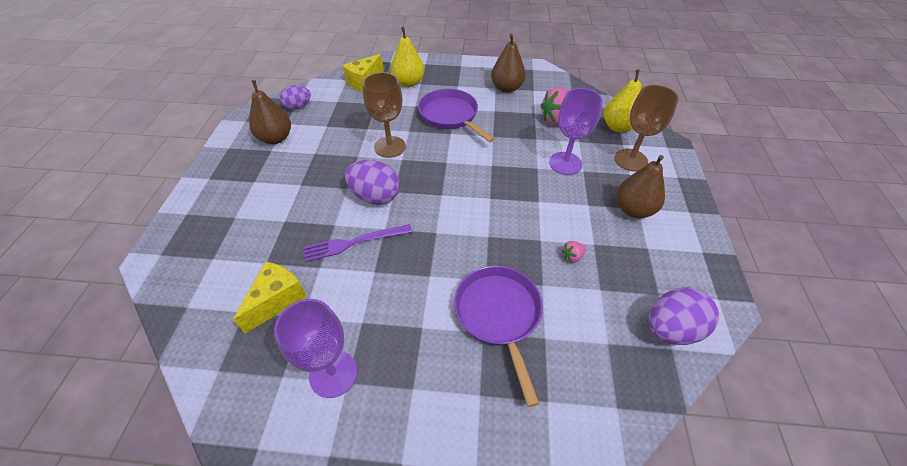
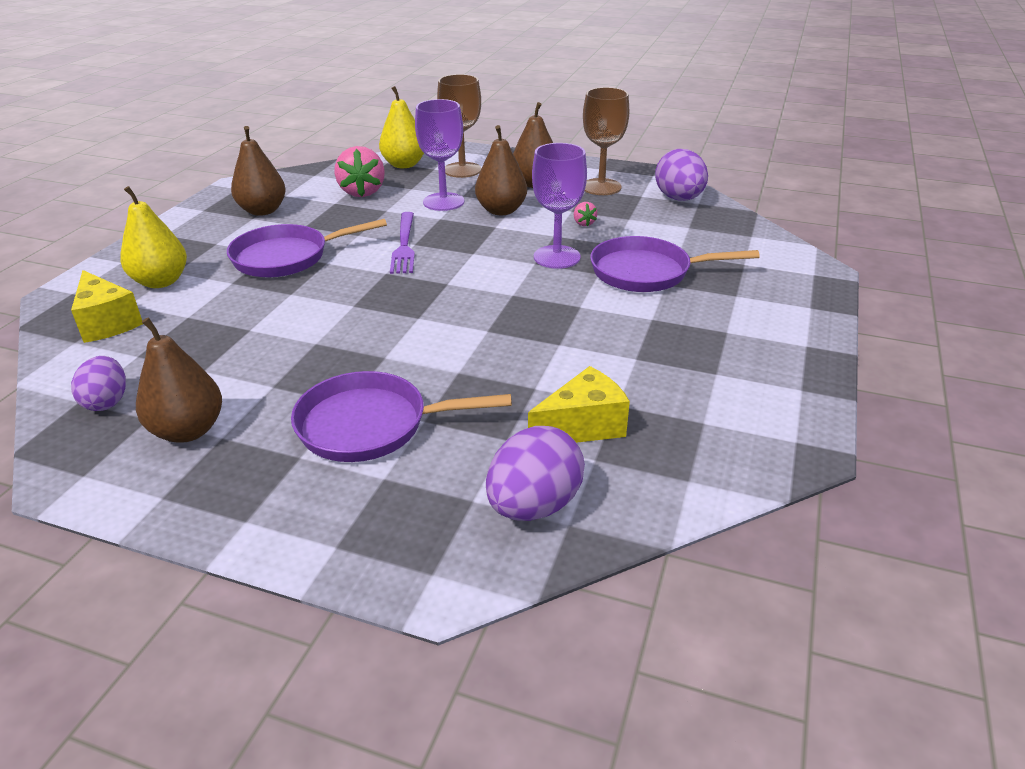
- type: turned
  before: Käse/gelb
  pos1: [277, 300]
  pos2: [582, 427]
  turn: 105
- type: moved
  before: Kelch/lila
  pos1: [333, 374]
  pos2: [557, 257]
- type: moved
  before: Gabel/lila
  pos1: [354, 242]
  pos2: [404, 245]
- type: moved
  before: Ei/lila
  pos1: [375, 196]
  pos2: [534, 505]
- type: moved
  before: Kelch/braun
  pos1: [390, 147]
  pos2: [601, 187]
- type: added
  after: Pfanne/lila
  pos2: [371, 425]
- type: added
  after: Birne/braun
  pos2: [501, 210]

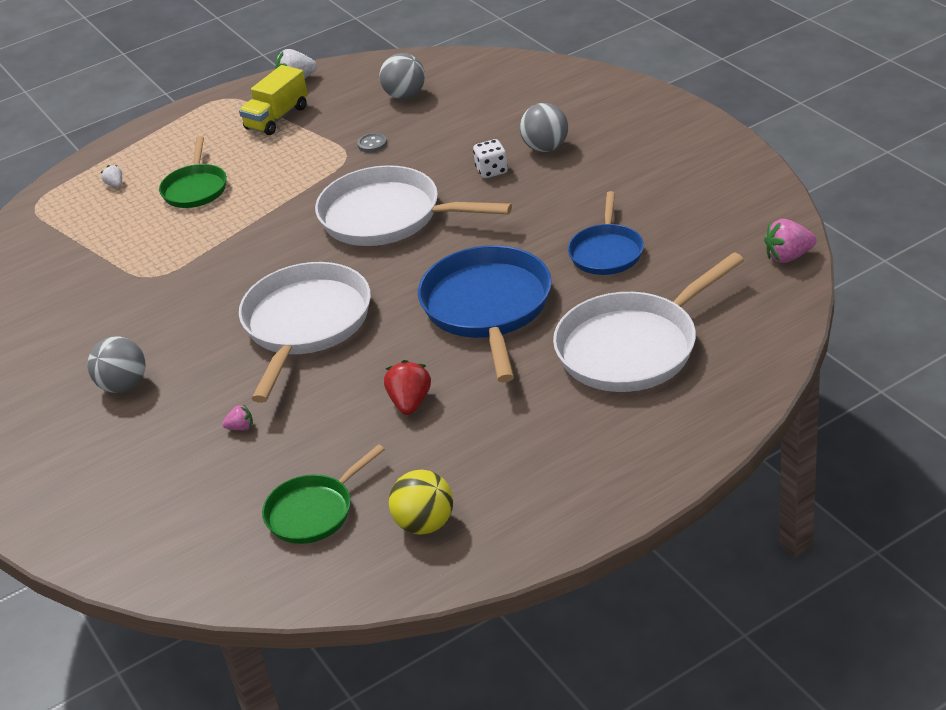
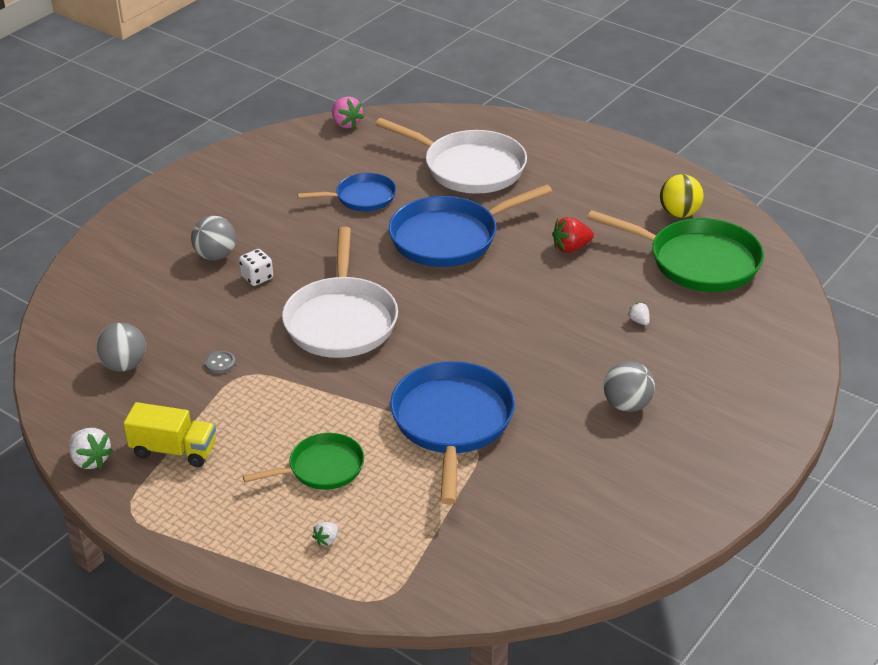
- type: recoloured
  before: Erdbeere/rosa
  after: Erdbeere/weiß
  pos1: [241, 427]
  pos2: [639, 321]
- type: removed
  before: Pfanne/weiß
  pos1: [305, 324]
- type: resized
  before: Pfanne/grün
  pos1: [313, 511]
  pos2: [698, 261]
  scale: 1.72
- type: added
  after: Pfanne/blau
  pos2: [452, 423]

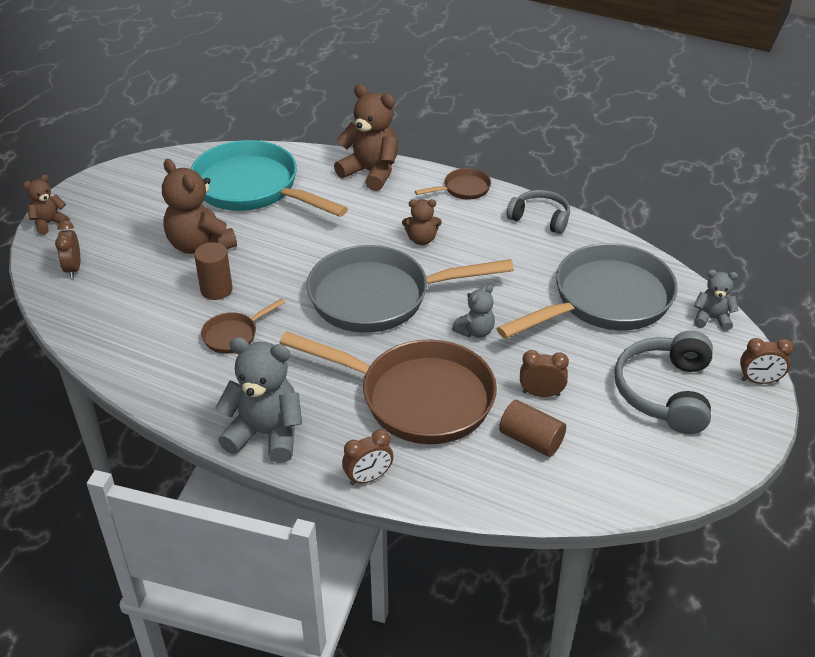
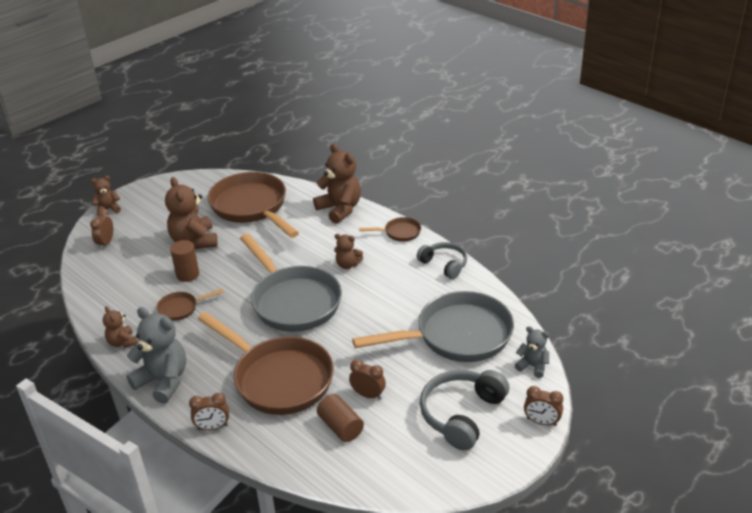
- type: recoloured
  before: Pfanne/türkis
  after: Pfanne/braun
  pos1: [252, 188]
  pos2: [251, 207]
- type: turned
  before: Pfanne/grau
  pos1: [379, 297]
  pos2: [293, 301]
  turn: -135
- type: removed
  before: Teddybär/grau
  pos1: [475, 331]
- type: added
  after: Teddybär/braun
  pos2: [122, 342]

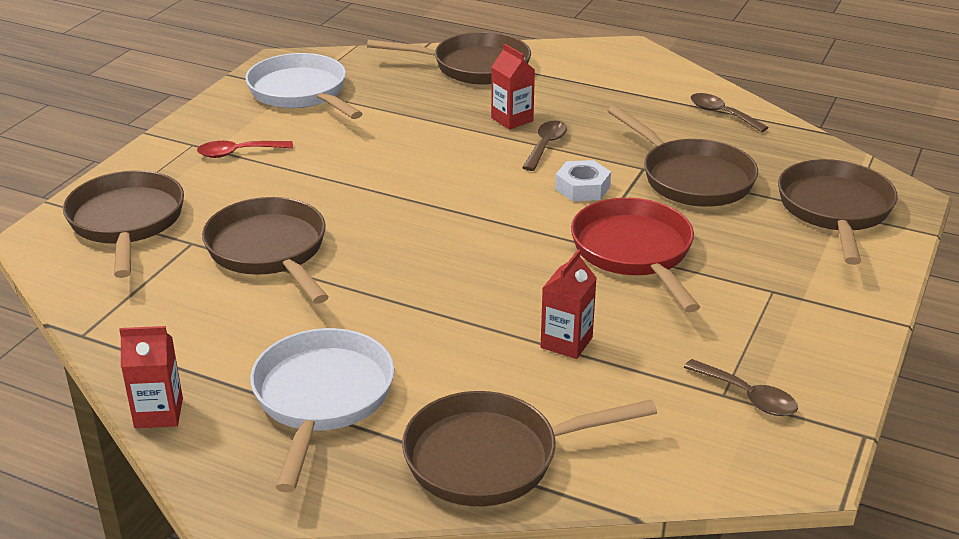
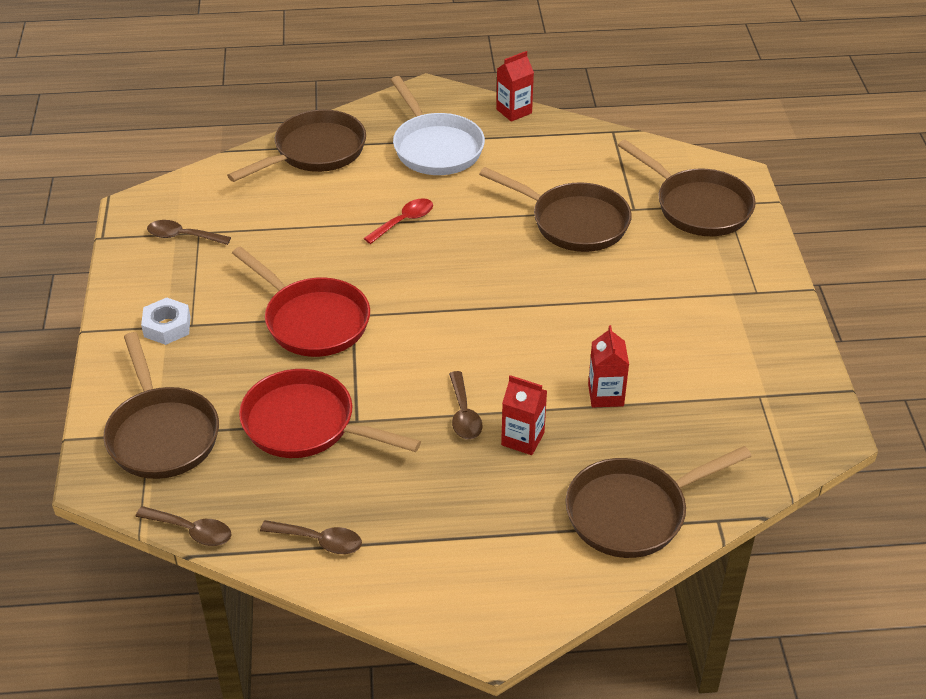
- type: moved
  before: Löffel/rot
  pos1: [238, 153]
  pos2: [404, 221]
- type: removed
  before: Pfanne/weiß
  pos1: [301, 93]
- type: moved
  before: Getränkekarton/rot
  pos1: [566, 342]
  pos2: [605, 395]
- type: moved
  before: Sechskantmutter/weiß
  pos1: [582, 188]
  pos2: [167, 326]
- type: recoloured
  before: Pfanne/braun
  after: Pfanne/rot
  pos1: [692, 178]
  pos2: [306, 425]
- type: added
  after: Löffel/braun
  pos2: [191, 531]

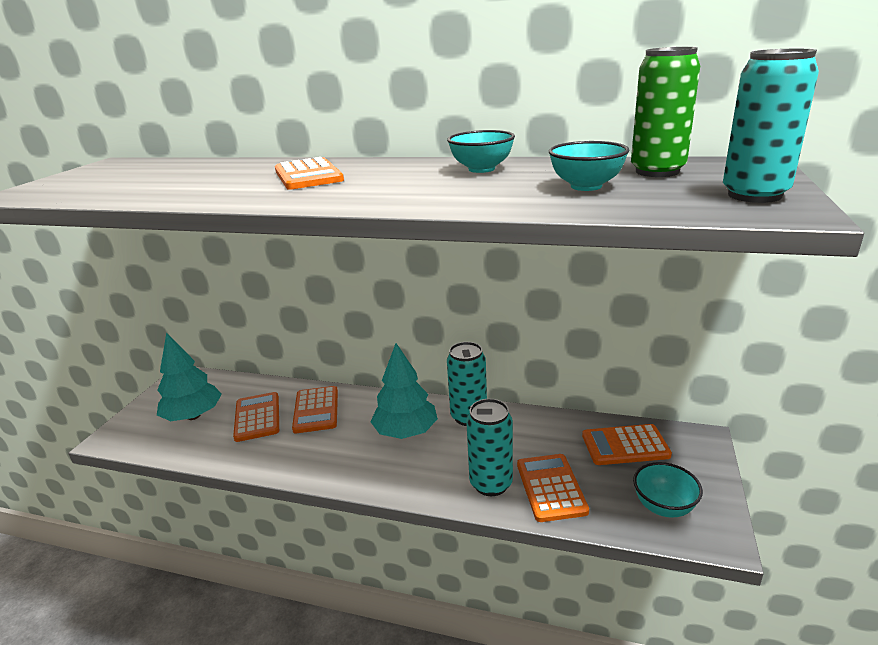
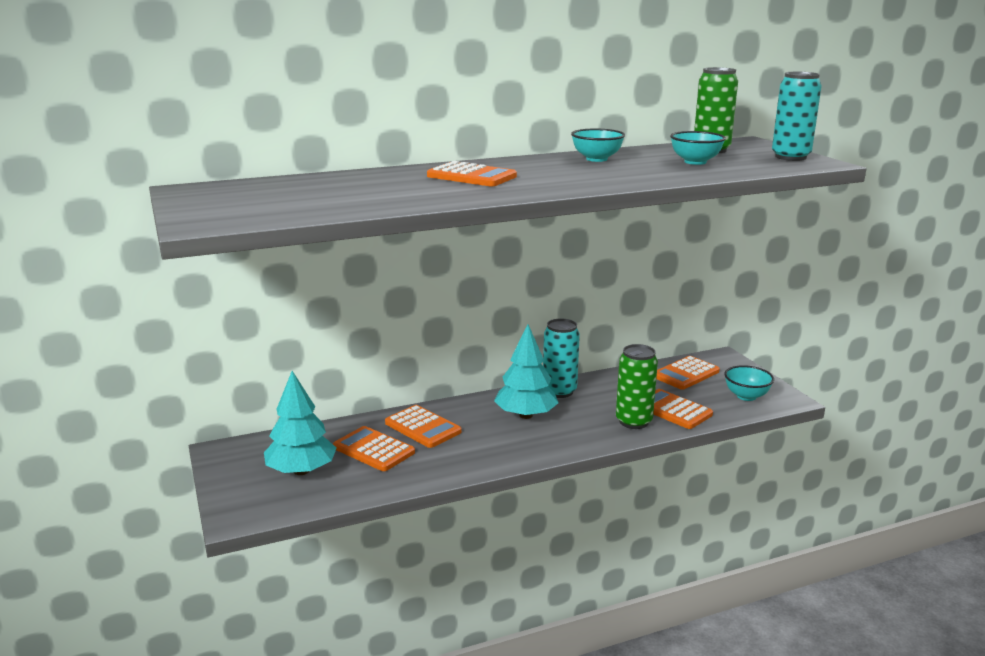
- type: recoloured
  before: Dose/türkis
  after: Dose/grün
  pos1: [491, 484]
  pos2: [633, 421]

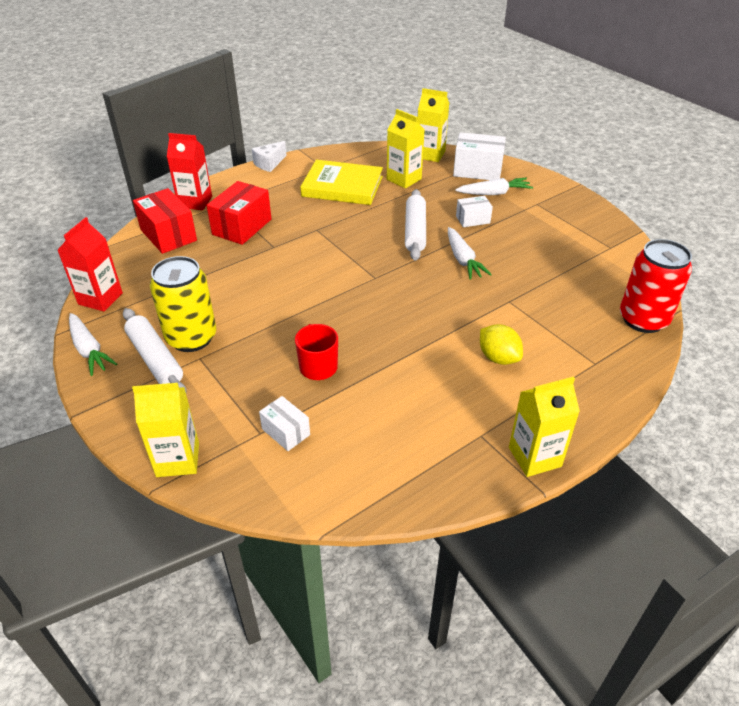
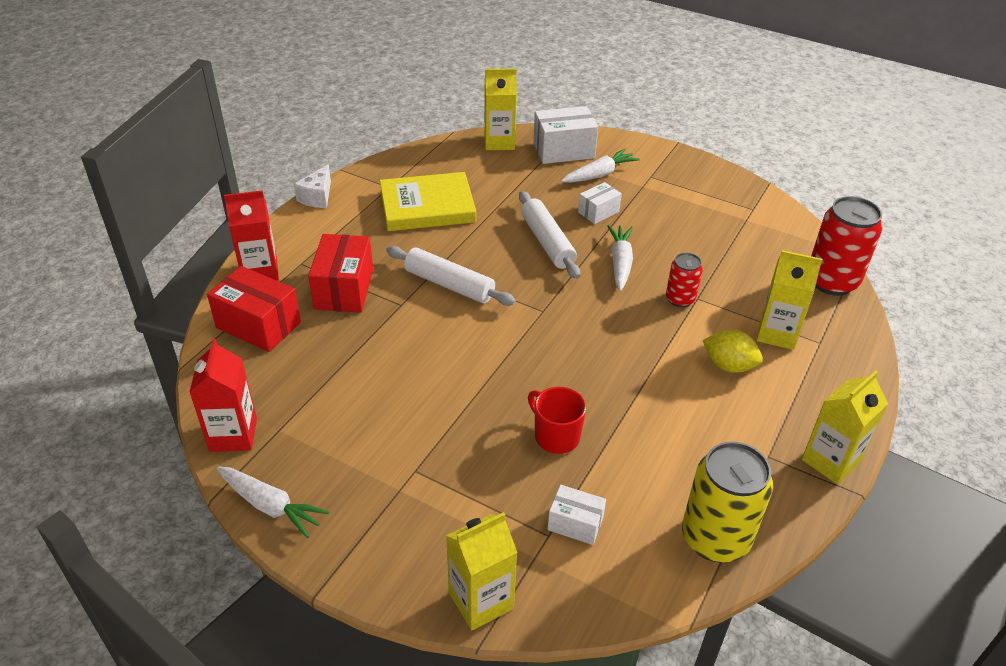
- type: moved
  before: Nudelholz/weiß
  pos1: [155, 359]
  pos2: [449, 285]
- type: moved
  before: Dose/gelb
  pos1: [191, 338]
  pos2: [715, 538]
- type: moved
  before: Getränkekarton/gelb
  pos1: [404, 179]
  pos2: [777, 333]
- type: turned
  before: Karotte/weiß
  pos1: [463, 259]
  pos2: [620, 263]
  turn: -135
- type: added
  after: Dose/rot
  pos2: [680, 299]

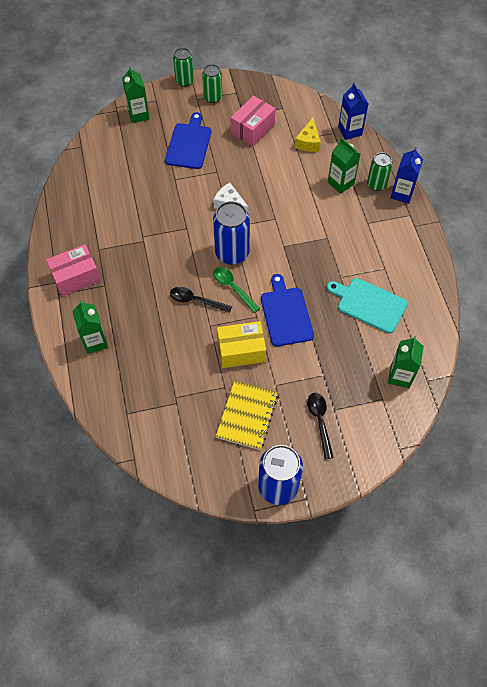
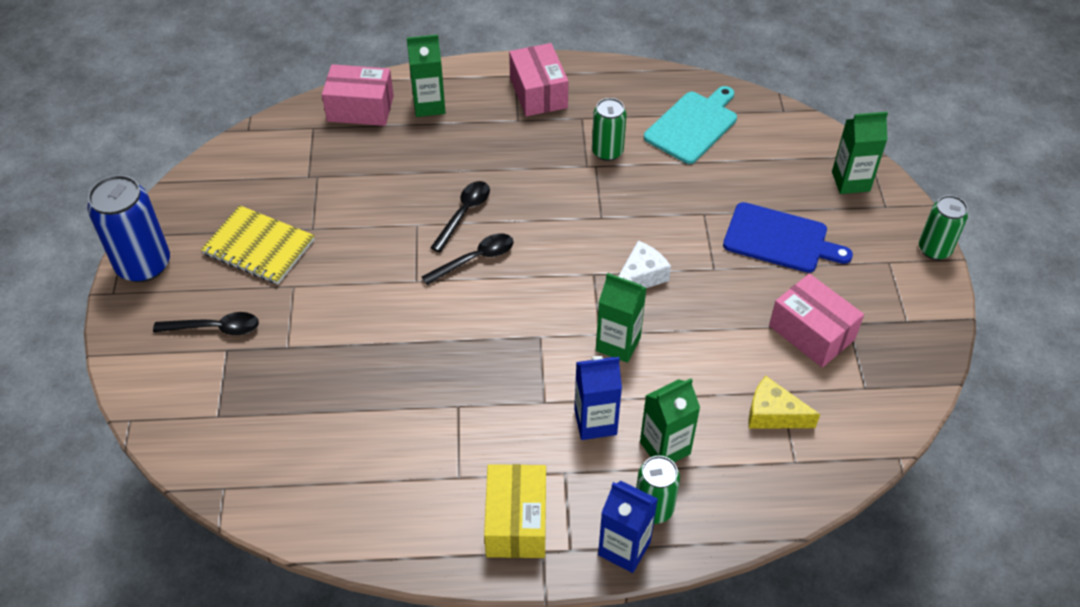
- type: moved
  before: Dose/grün
  pos1: [213, 97]
  pos2: [607, 151]
- type: removed
  before: Dose/blau
  pos1: [232, 253]
- type: recoloured
  before: Löffel/grün
  after: Löffel/schwarz
  pos1: [233, 288]
  pos2: [475, 259]
- type: moved
  before: Schachtel/gelb
  pos1: [241, 350]
  pos2: [516, 522]
- type: removed
  before: Schneidebrett/blau
  pos1: [286, 314]
- type: moved
  before: Schneidebrett/türkis
  pos1: [369, 304]
  pos2: [693, 125]
- type: moved
  before: Getränkekarton/blau
  pos1: [350, 131]
  pos2: [595, 422]
- type: moved
  before: Getränkekarton/grün
  pos1: [400, 376]
  pos2: [618, 344]
- type: added
  after: Schachtel/rosa
  pos2: [360, 108]

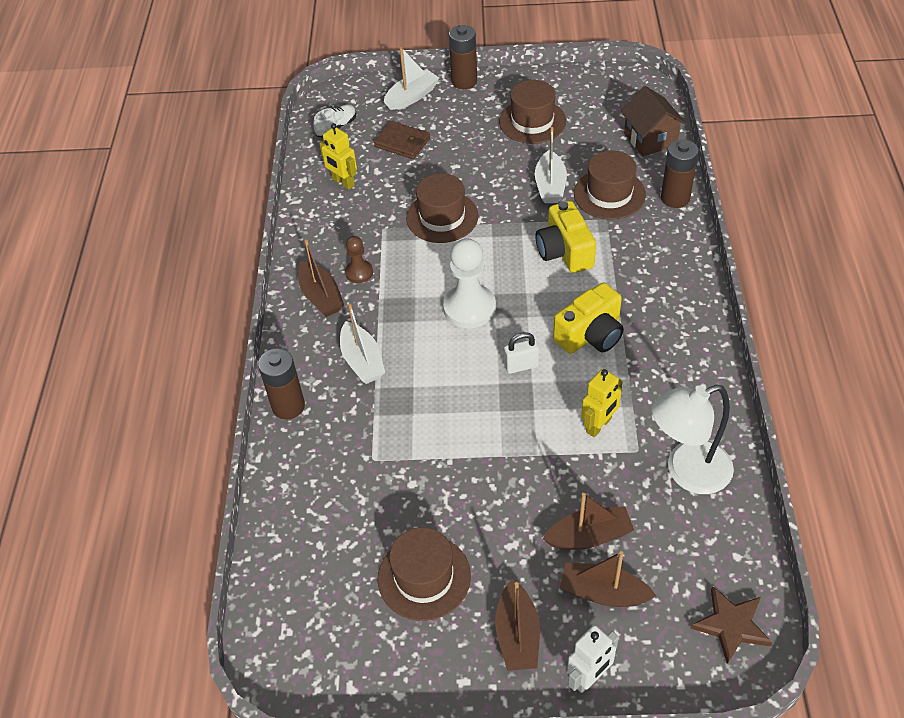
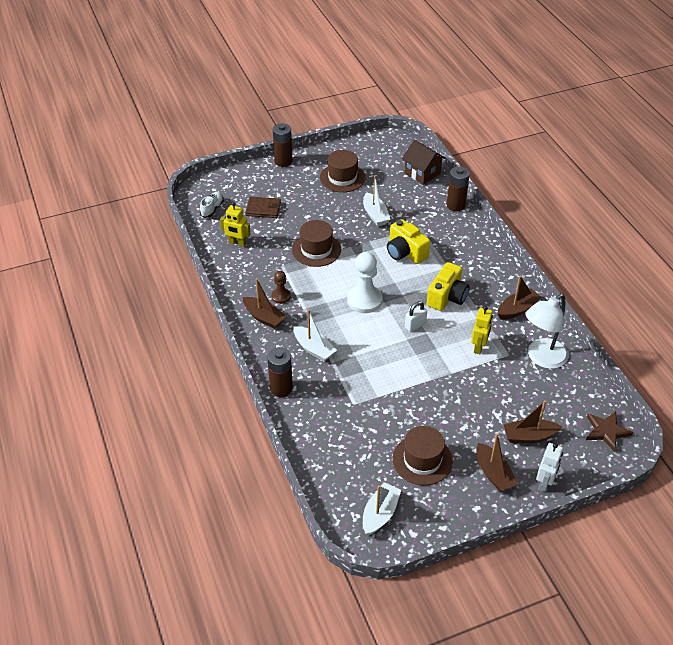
- type: moved
  before: Boot/weiß
  pos1: [412, 97]
  pos2: [380, 514]
- type: moved
  before: Boot/braun
  pos1: [589, 536]
  pos2: [517, 309]
- type: removed
  before: Hut/braun
  pos1: [609, 194]

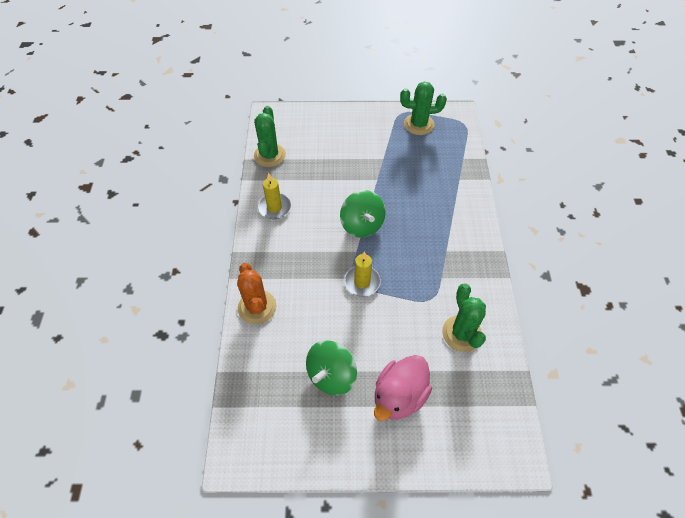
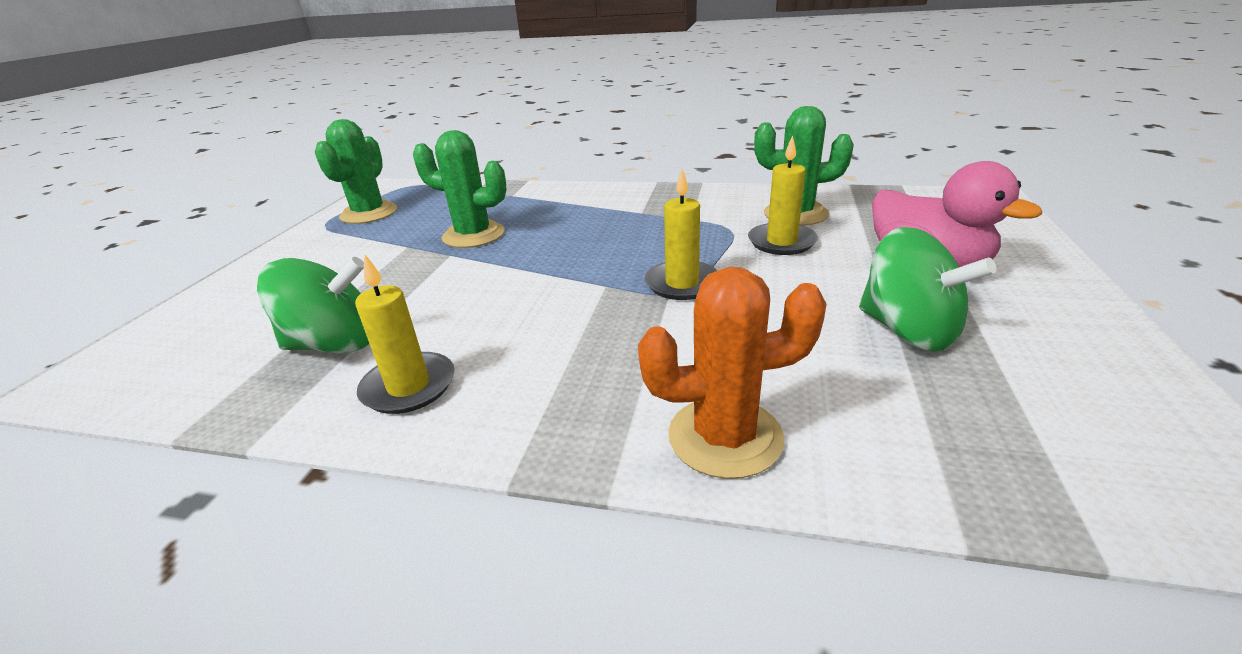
- type: moved
  before: Kaktus/grün
  pos1: [269, 155]
  pos2: [473, 235]
- type: moved
  before: Kreisel/grün
  pos1: [362, 225]
  pos2: [335, 344]
- type: added
  after: Kerze/gelb
  pos2: [781, 242]

